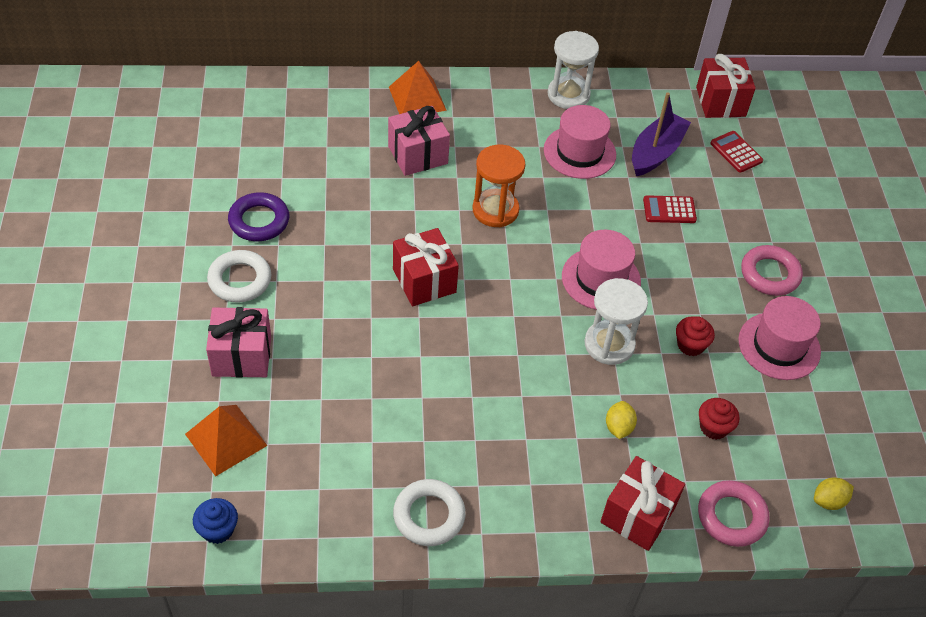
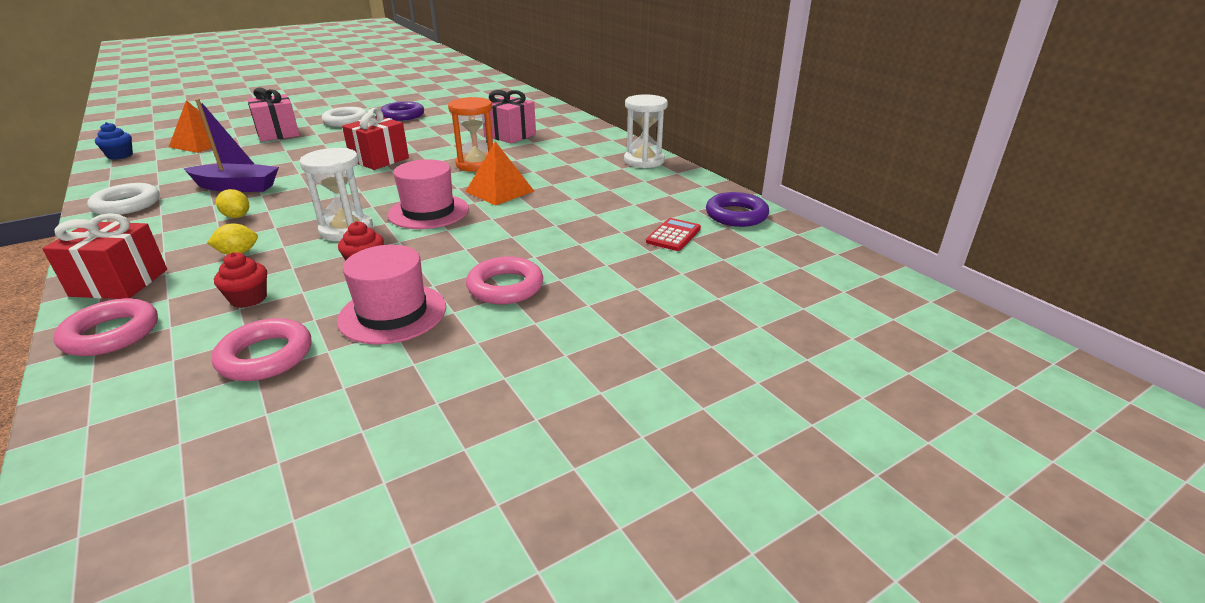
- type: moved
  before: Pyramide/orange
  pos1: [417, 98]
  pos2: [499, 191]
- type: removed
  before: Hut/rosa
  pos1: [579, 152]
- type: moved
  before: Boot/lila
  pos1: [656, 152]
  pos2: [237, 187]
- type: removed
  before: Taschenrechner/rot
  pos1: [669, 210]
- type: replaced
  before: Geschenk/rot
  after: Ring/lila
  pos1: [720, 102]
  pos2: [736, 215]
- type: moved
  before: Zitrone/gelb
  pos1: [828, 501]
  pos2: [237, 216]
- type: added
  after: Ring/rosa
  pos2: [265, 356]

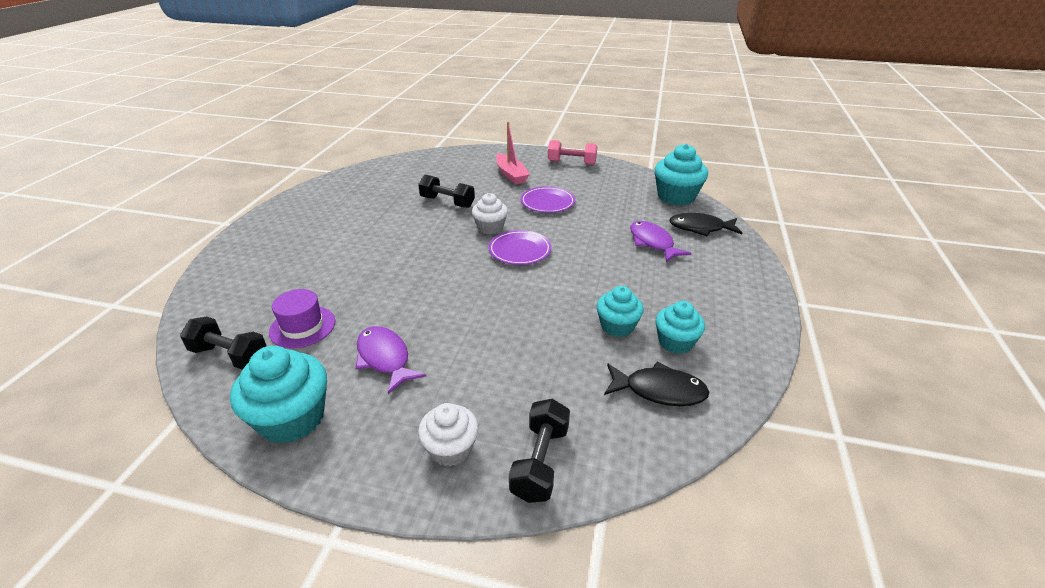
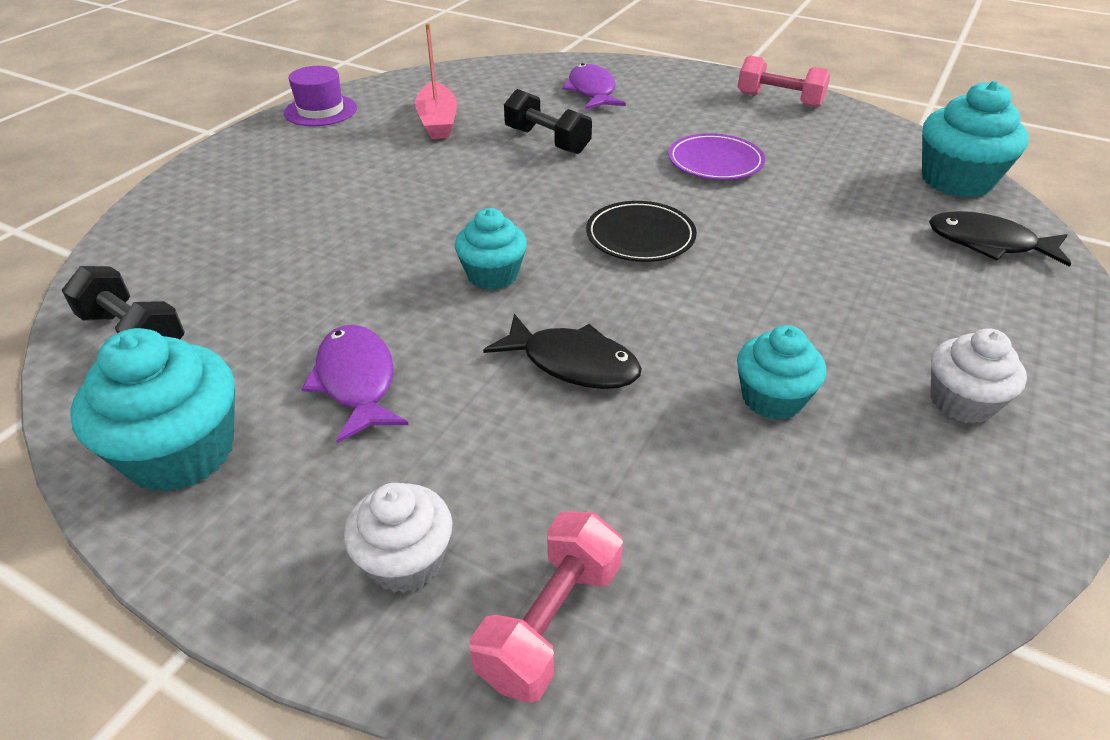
- type: moved
  before: Hut/lila
  pos1: [302, 327]
  pos2: [321, 111]
- type: moved
  before: Muffin/weiß
  pos1: [490, 228]
  pos2: [961, 402]
- type: recoloured
  before: Teller/lila
  after: Teller/schwarz
  pos1: [519, 250]
  pos2: [640, 236]
- type: moved
  before: Boot/rosa
  pos1: [511, 175]
  pos2: [438, 121]
- type: recoloured
  before: Hantel/schwarz
  after: Hantel/rosa
  pos1: [540, 462]
  pos2: [550, 622]
- type: moved
  before: Fisch/schwarz
  pos1: [659, 390]
  pos2: [572, 363]
- type: moved
  before: Fisch/lila
  pos1: [652, 242]
  pos2: [592, 91]
- type: moved
  before: Muffin/türkis
  pos1: [675, 342]
  pos2: [492, 275]

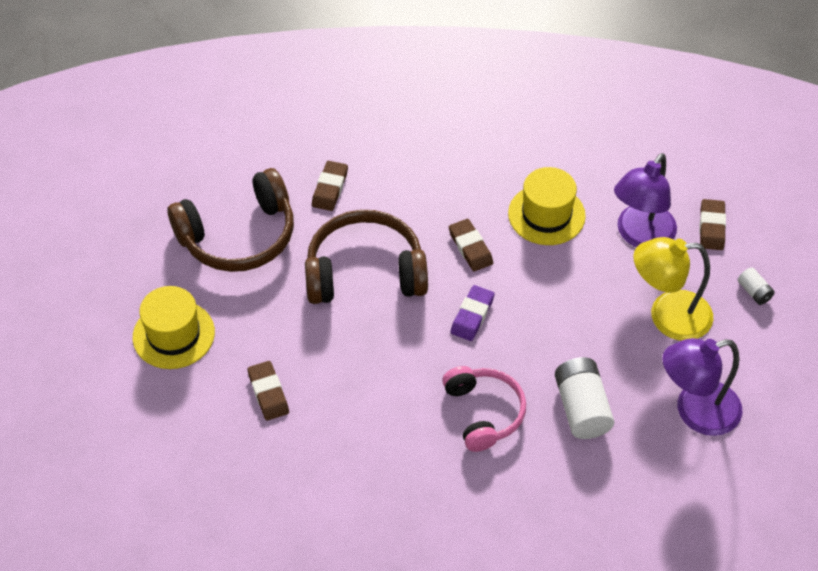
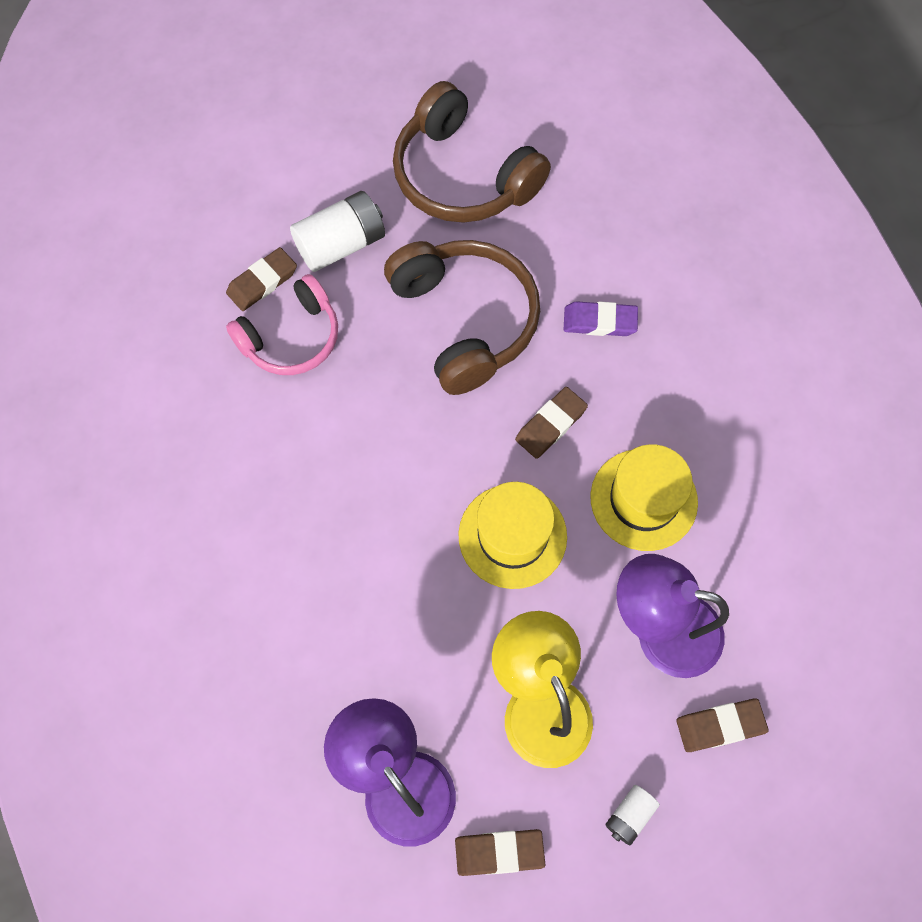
- type: moved
  before: Hut/gelb
  pos1: [173, 334]
  pos2: [512, 536]
- type: moved
  before: Radiergummi/braun
  pos1: [330, 188]
  pos2: [499, 852]
- type: moved
  before: Kopfhörer/rosa
  pos1: [483, 413]
  pos2: [291, 338]
- type: moved
  before: Radiergummi/lila
  pos1: [472, 315]
  pos2: [599, 322]
- type: moved
  before: Batterie/weiß
  pos1: [581, 408]
  pos2: [341, 245]

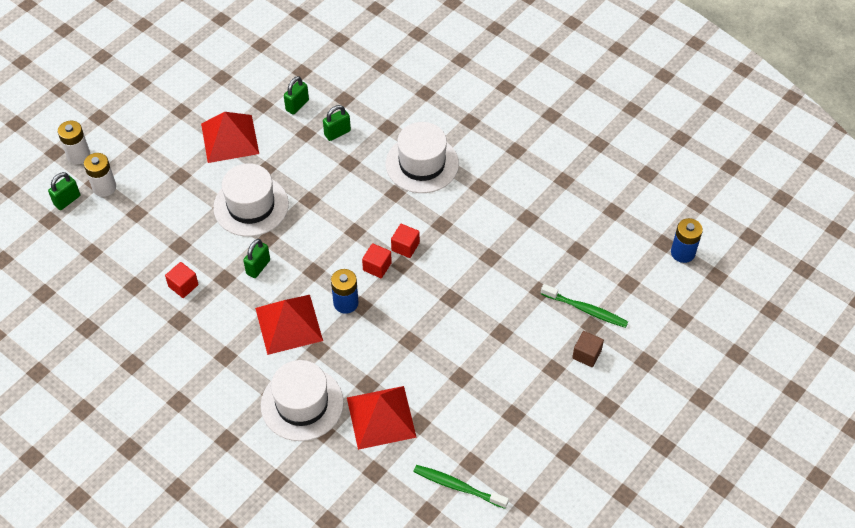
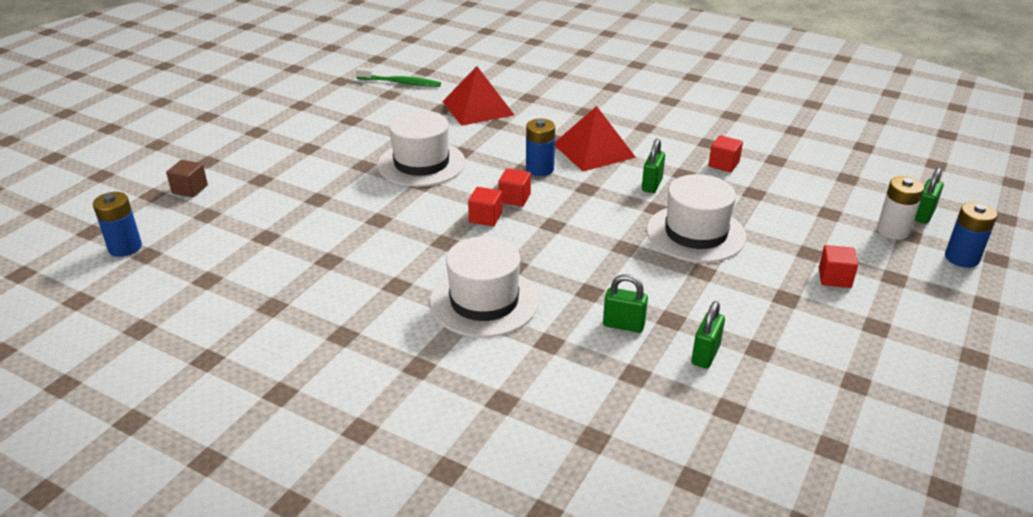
- type: recoloured
  before: Batterie/weiß
  after: Batterie/blau
  pos1: [78, 155]
  pos2: [961, 258]
- type: removed
  before: Pyramide/rot
  pos1: [229, 138]
- type: moved
  before: Hut/weiß
  pos1: [302, 404]
  pos2: [421, 164]
- type: turned
  before: Vorhängeschloss/grün
  pos1: [337, 133]
  pos2: [623, 325]
  turn: 60
- type: removed
  before: Zahnbürste/grün
  pos1: [585, 310]
- type: moved
  before: Kubus/braun
  pos1: [586, 354]
  pos2: [190, 189]
- type: added
  after: Kubus/rot
  pos2: [834, 278]

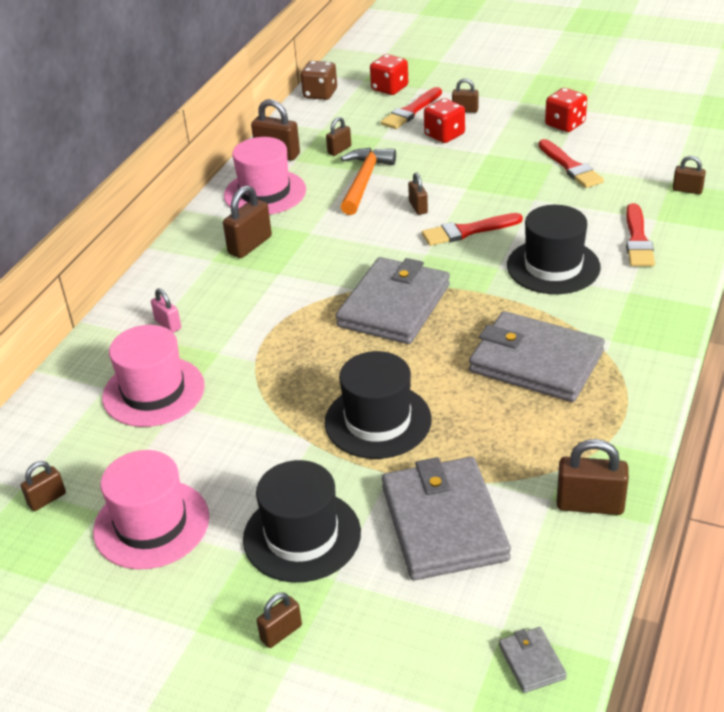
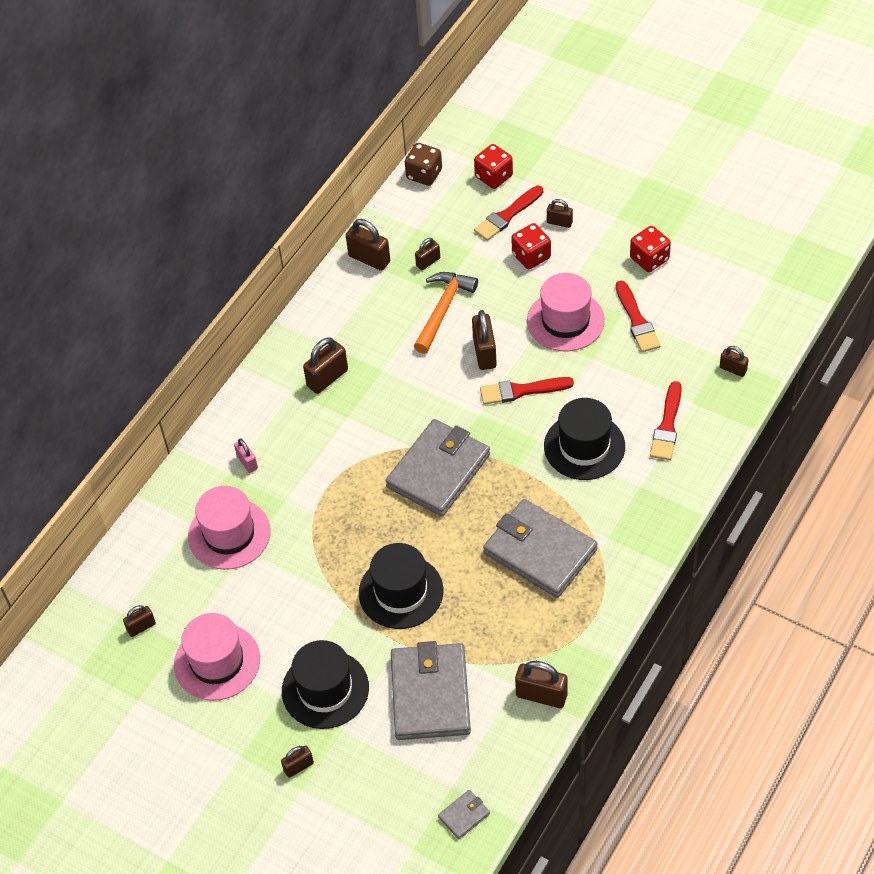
- type: moved
  before: Hut/rosa
  pos1: [265, 193]
  pos2: [565, 321]
- type: resized
  before: Vorhängeschloss/braun
  pos1: [418, 207]
  pos2: [484, 353]
  scale: 1.67
- type: turned
  before: Geldbörse/grau
  pos1: [531, 662]
  pos2: [464, 815]
  turn: 60

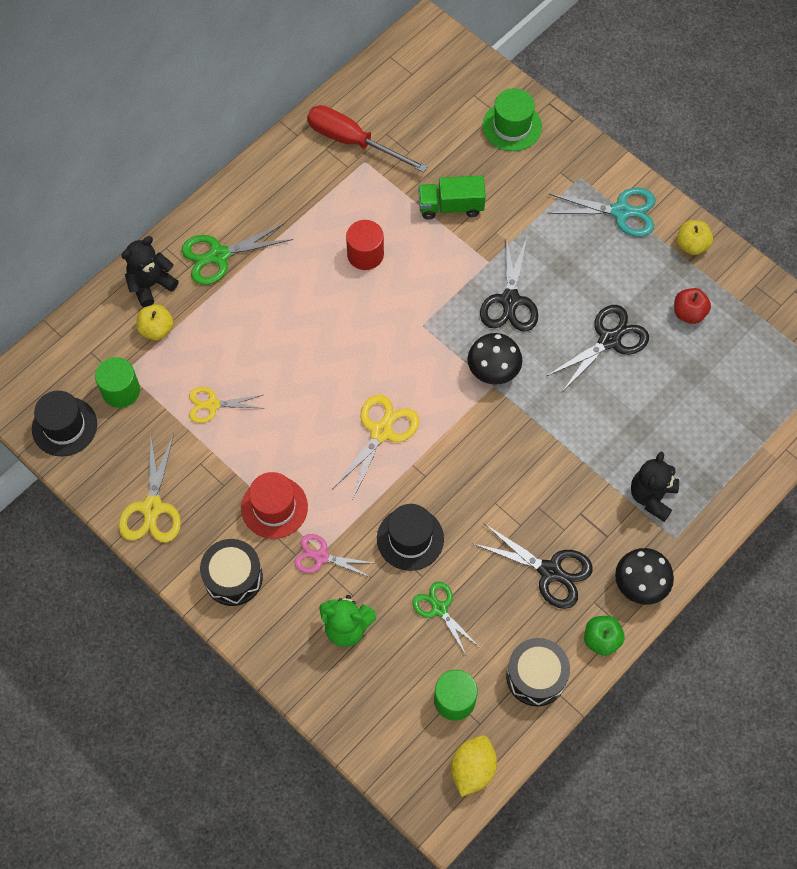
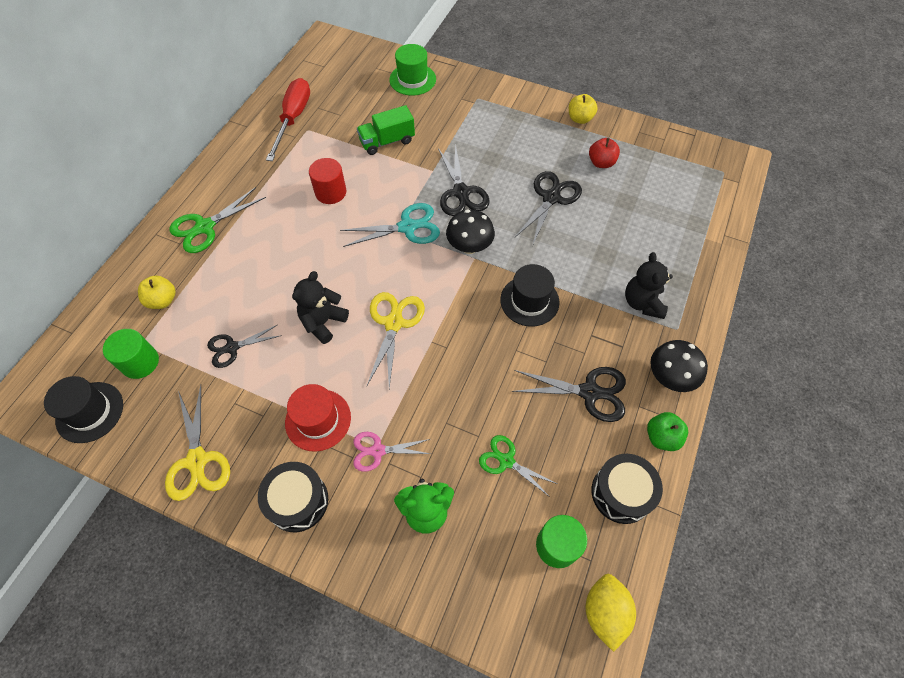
- type: moved
  before: Teddybär/schwarz
  pos1: [151, 284]
  pos2: [323, 322]
- type: recoloured
  before: Schere/gelb
  after: Schere/schwarz
  pos1: [212, 405]
  pos2: [232, 348]
- type: turned
  before: Schraubenzieher/rot
  pos1: [353, 141]
  pos2: [293, 119]
  turn: 90
- type: moved
  before: Hut/schwarz
  pos1: [410, 538]
  pos2: [529, 301]
- type: moved
  before: Schere/türkis
  pos1: [621, 212]
  pos2: [407, 227]

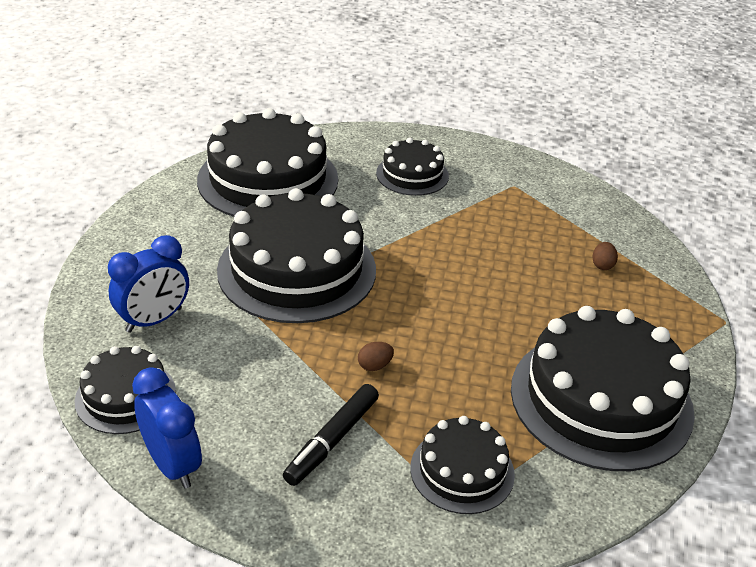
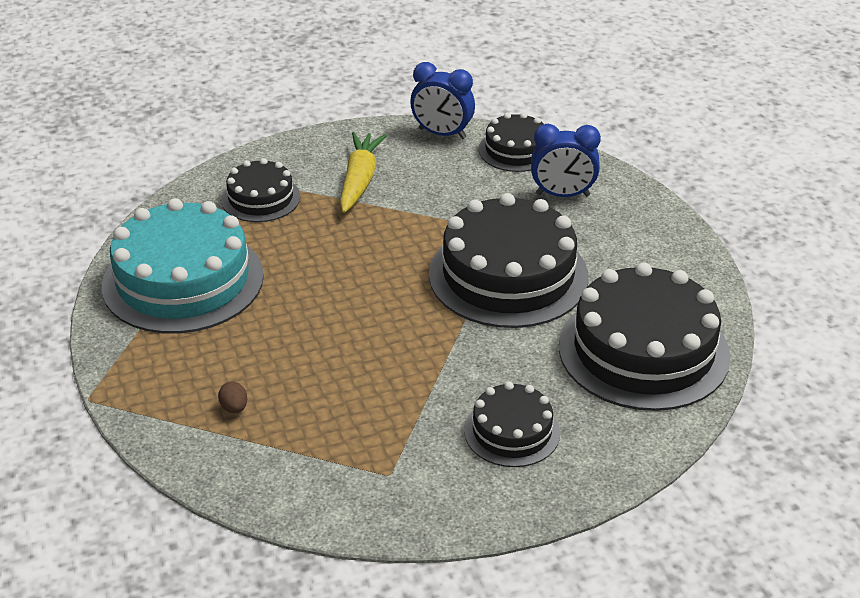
- type: turned
  before: Wecker/blau
  pos1: [154, 320]
  pos2: [562, 195]
  turn: -105
- type: replaced
  before: Filzstift/schwarz
  after: Karotte/gelb
  pos1: [332, 440]
  pos2: [359, 180]
- type: removed
  before: Ei/braun
  pos1: [374, 366]
- type: recoloured
  before: Kuchen/schwarz
  after: Kuchen/türkis
  pos1: [601, 399]
  pos2: [183, 280]

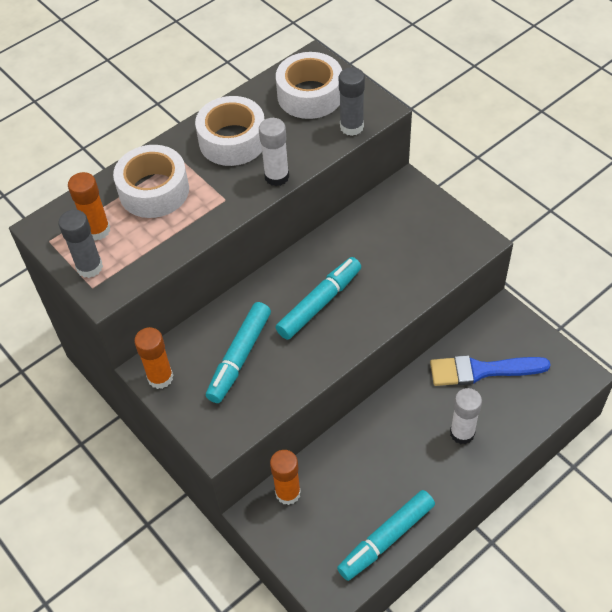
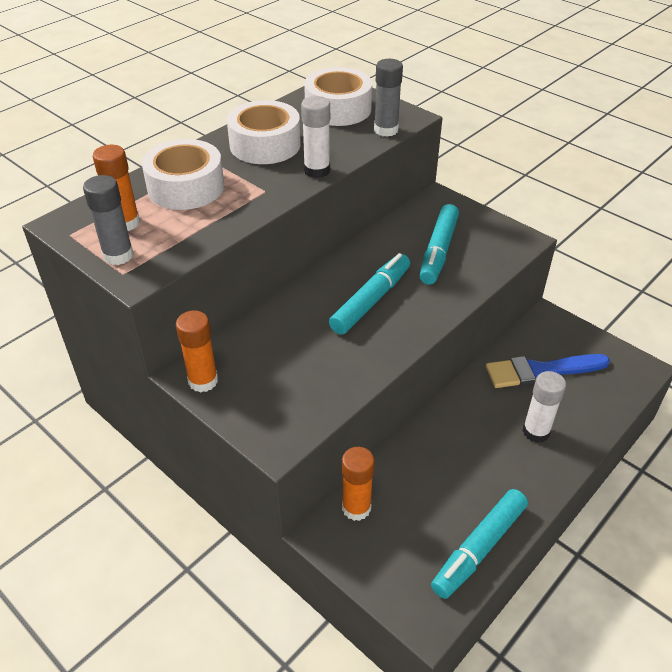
- type: moved
  before: Filzstift/türkis
  pos1: [240, 357]
  pos2: [438, 251]

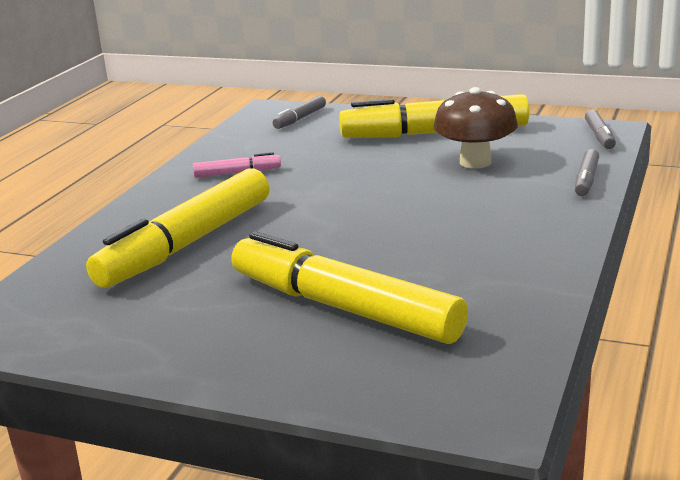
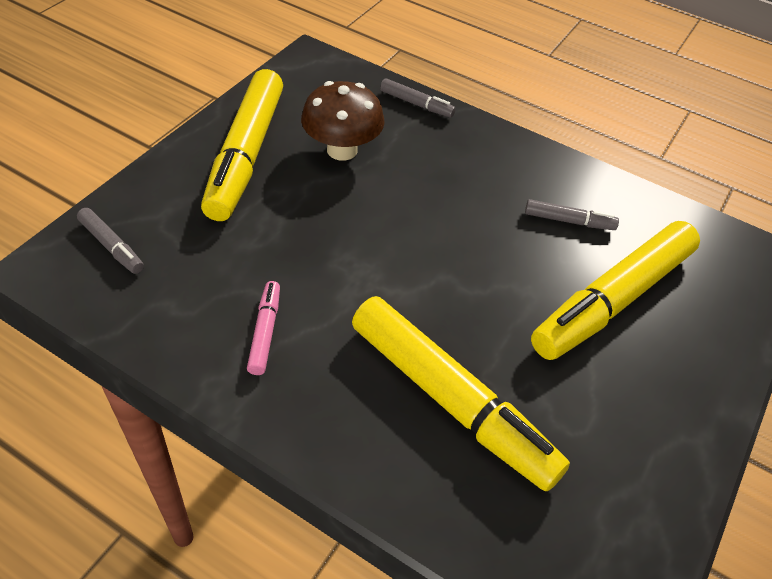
- type: moved
  before: Filzstift/grau
  pos1: [599, 136]
  pos2: [569, 221]

